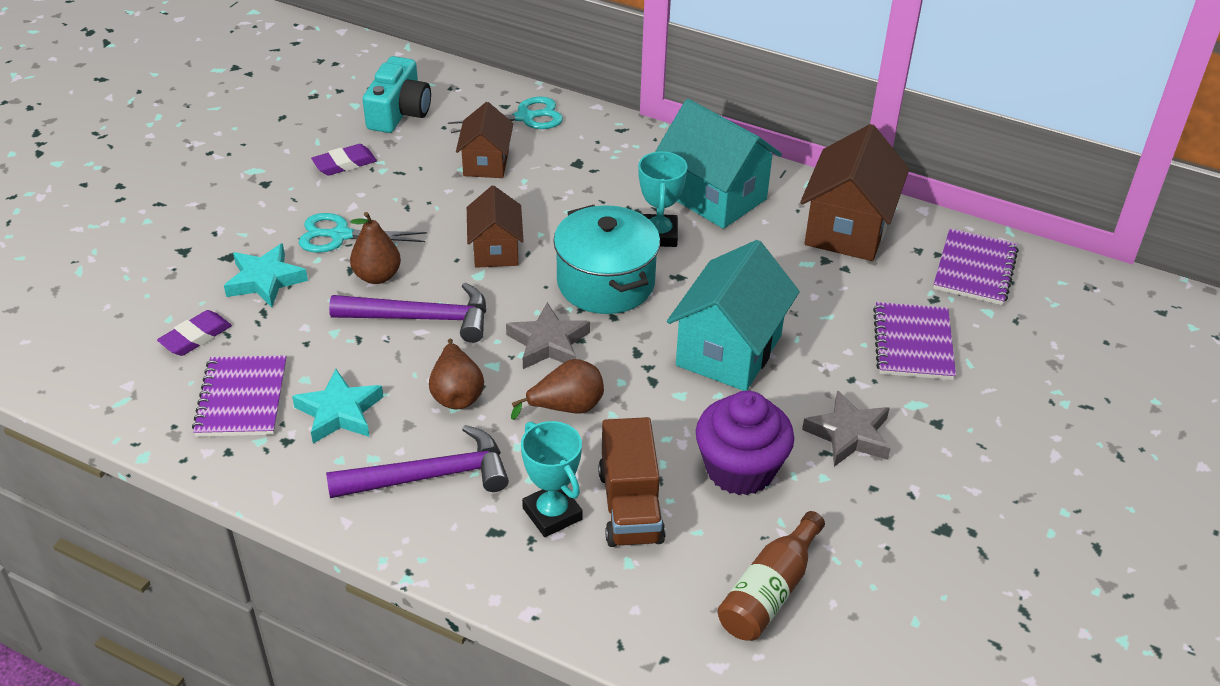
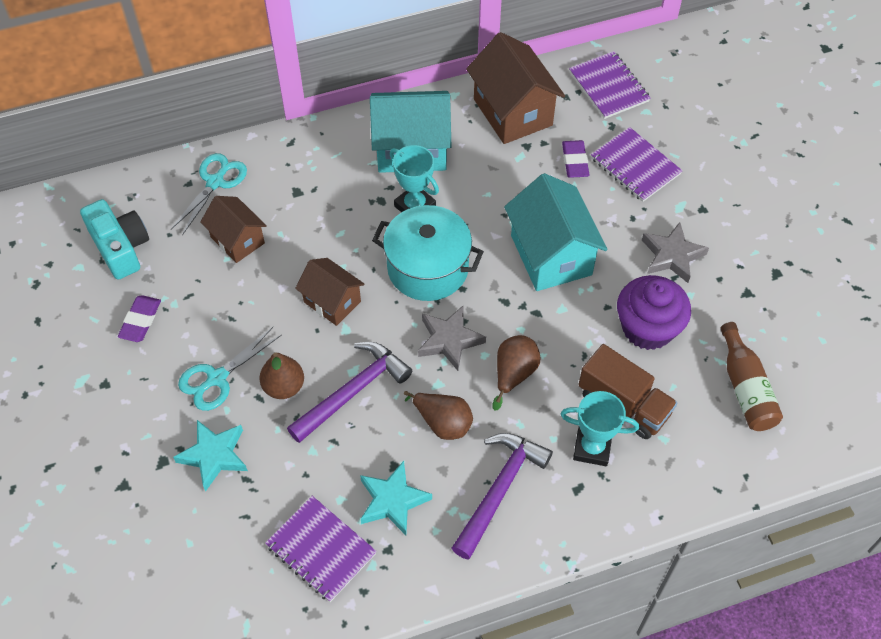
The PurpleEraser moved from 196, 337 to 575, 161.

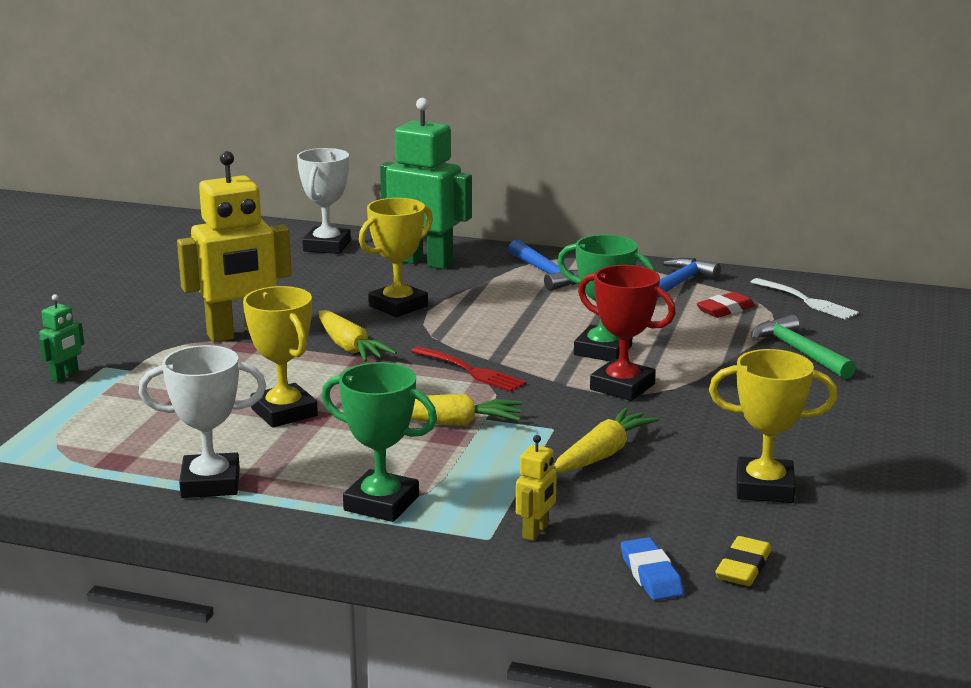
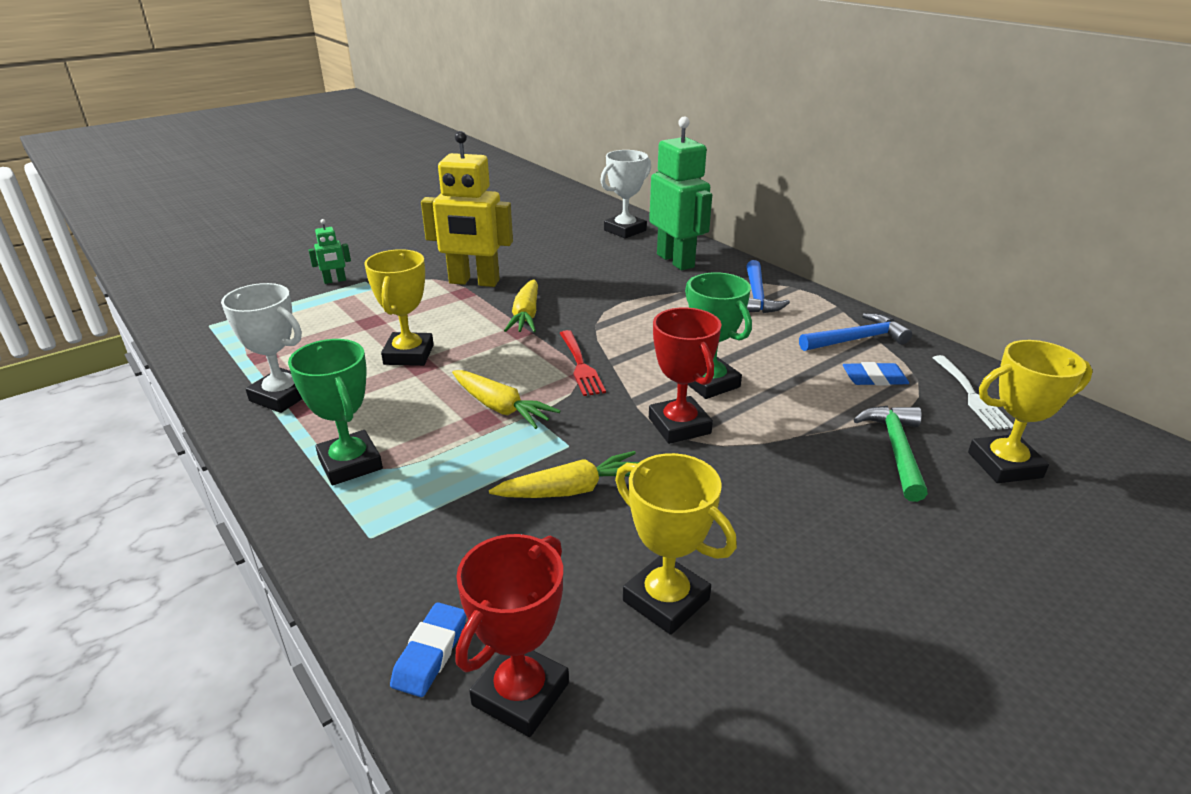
The YellowRobot at 536, 531 disappeared. The YellowTrophy moved from 398, 306 to 1004, 465. The YellowEraser at 743, 567 was replaced by the RedTrophy at 520, 694. The RedEraser at 725, 310 became the BlueEraser at 874, 378.

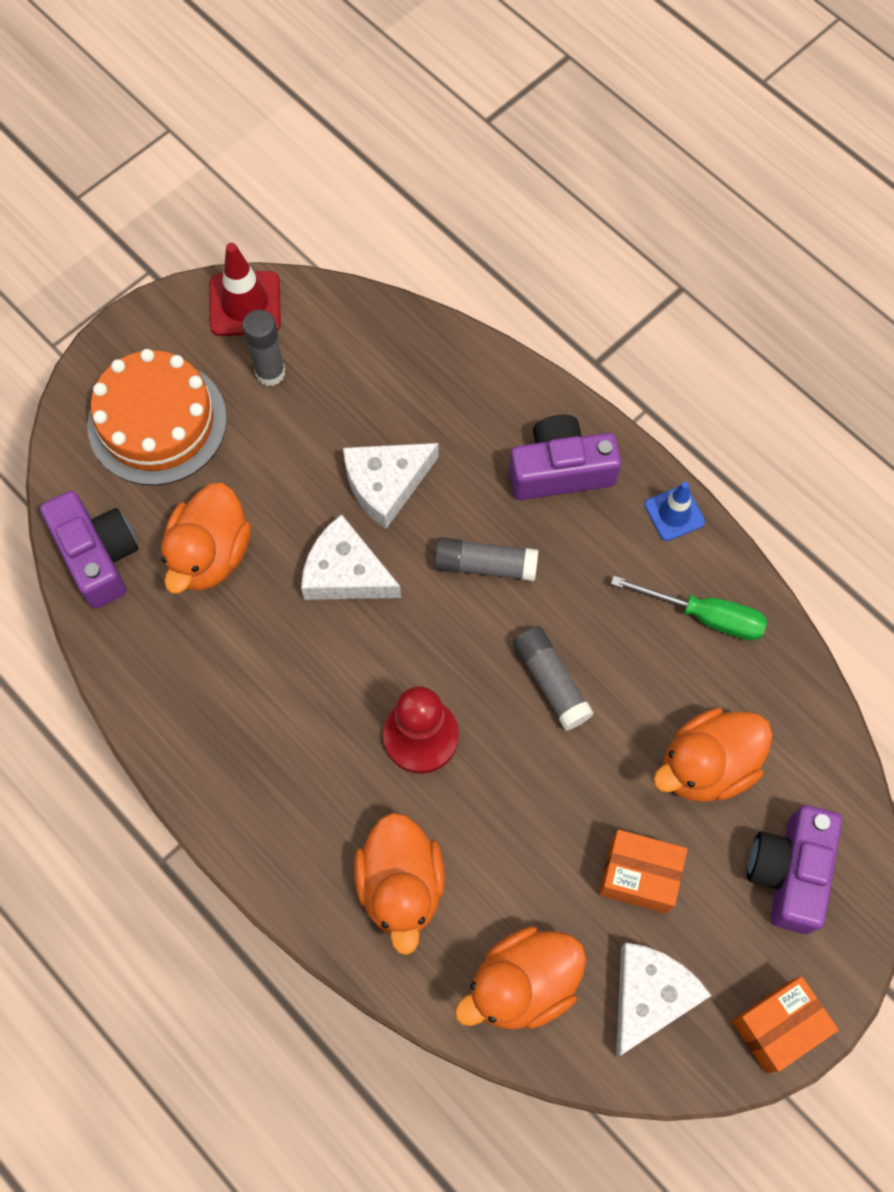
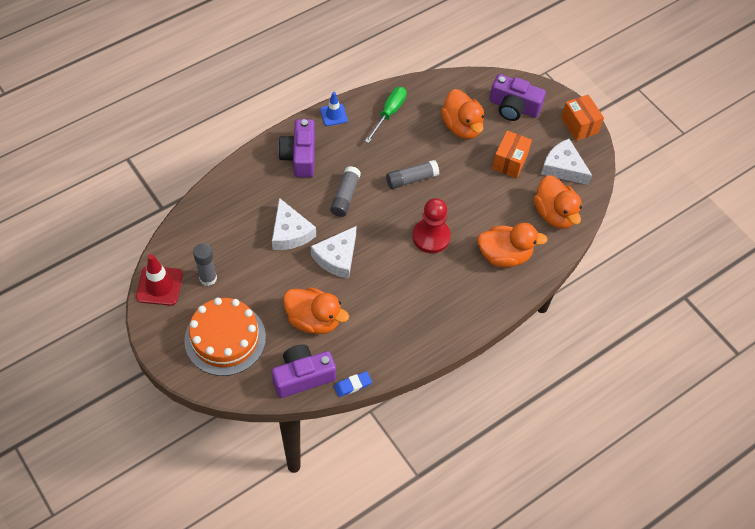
The BlueEraser at 352, 385 appeared.

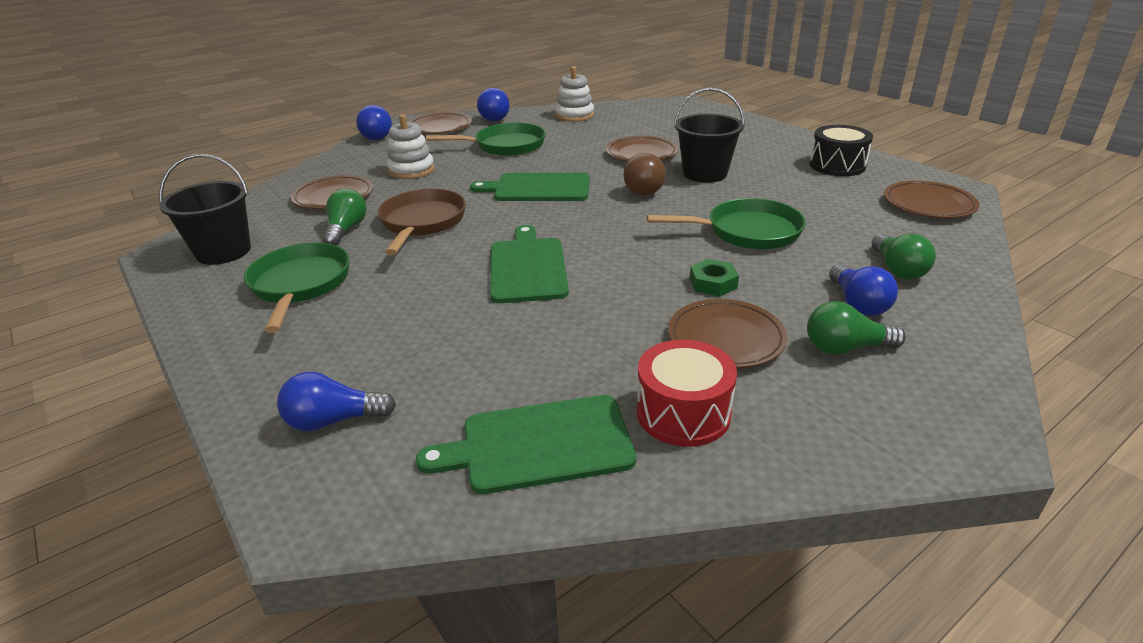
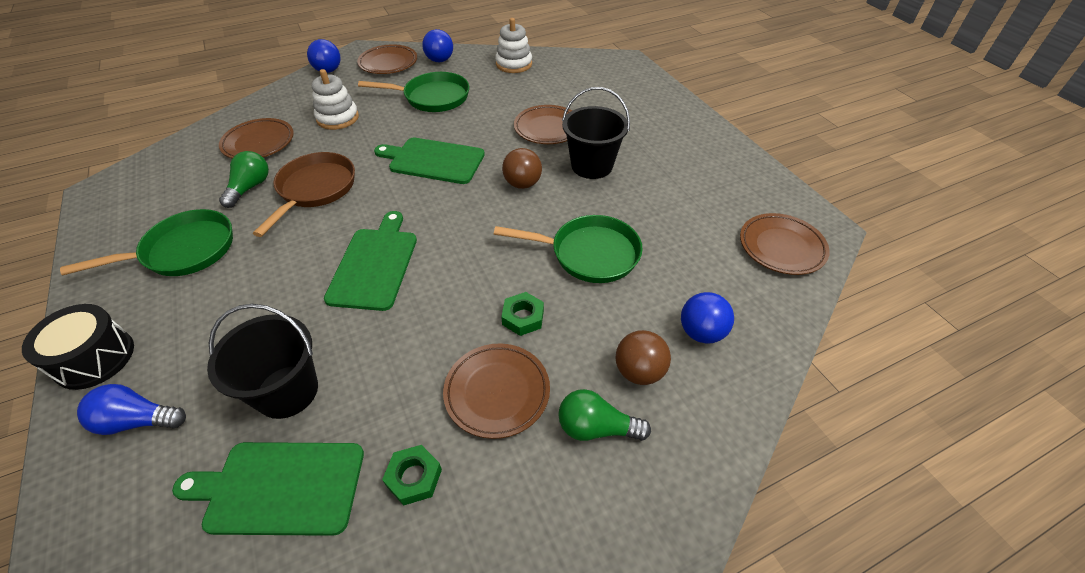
The BlackBucket moved from 223, 252 to 287, 391. The BlackDrum moved from 837, 165 to 94, 358. The RedDrum at 683, 413 was replaced by the GreenNut at 414, 477. The BlueLightBulb at 857, 304 was replaced by the BrownBall at 639, 371. The GreenLightBulb at 897, 269 was replaced by the BlueBall at 701, 332. The GreenPan at 300, 285 turned 60 degrees clockwise.

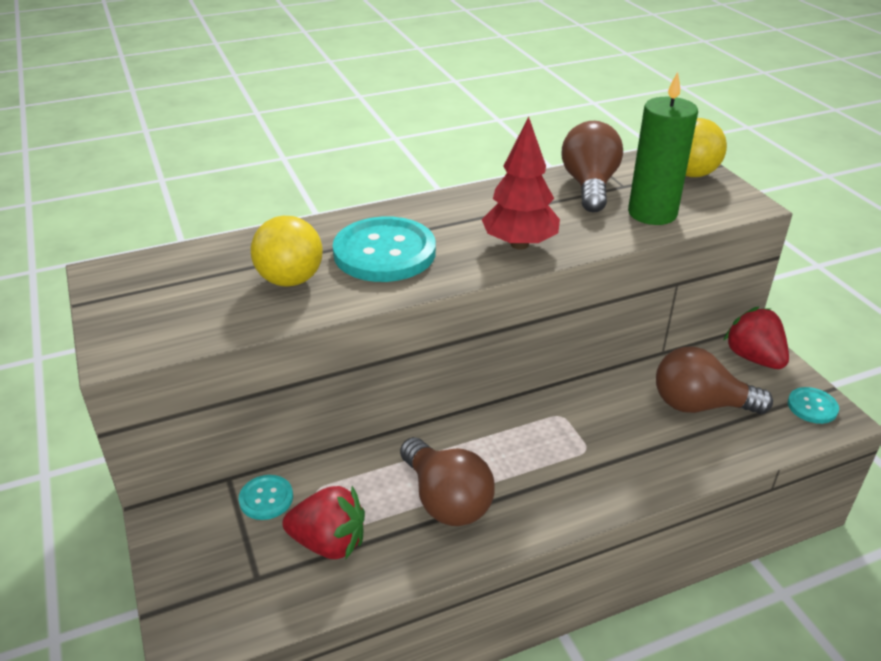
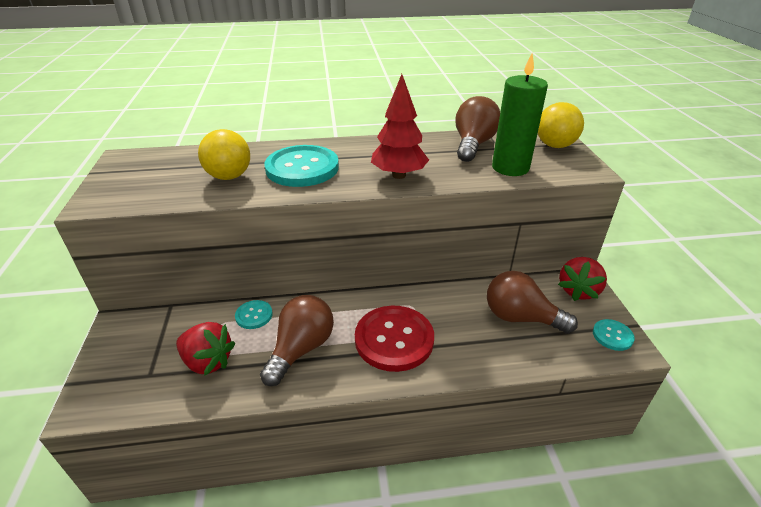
The RedButton at 394, 339 appeared. The TurquoiseButton moved from 266, 498 to 254, 315. The BrownLightBulb at 446, 500 turned 135 degrees counterclockwise. The RedStrawberry at 753, 358 turned 135 degrees counterclockwise.

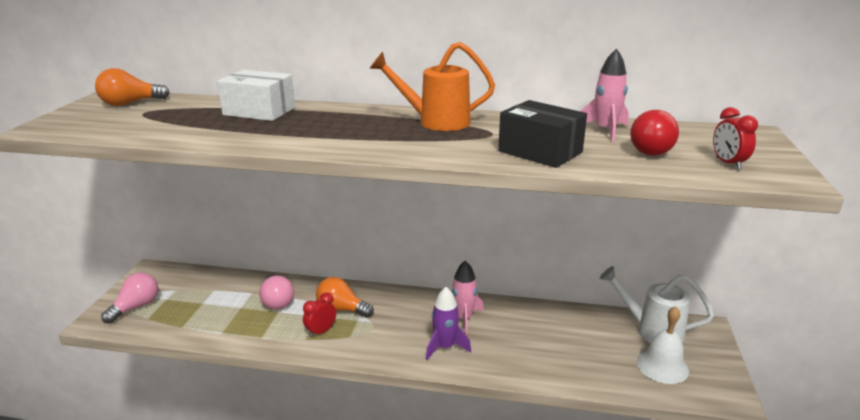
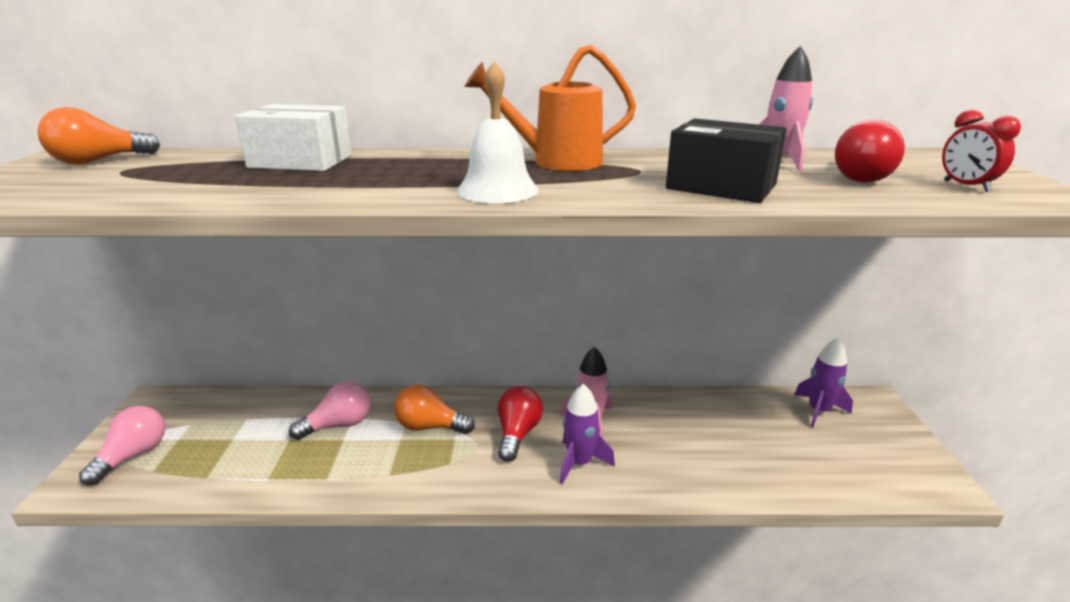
The RedClock at 321, 331 disappeared. The RedLightBulb at 517, 434 appeared. The WhiteBell moved from 662, 366 to 497, 190. The WhiteWateringCan at 652, 330 was replaced by the PurpleRocket at 818, 411. The PinkLightBulb at 277, 301 turned 90 degrees counterclockwise.

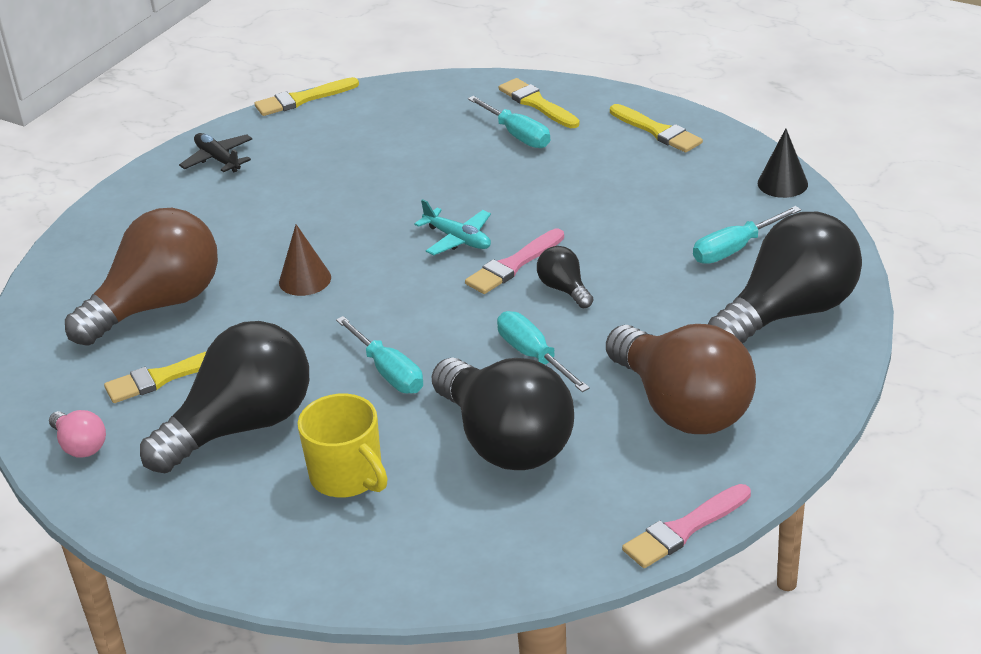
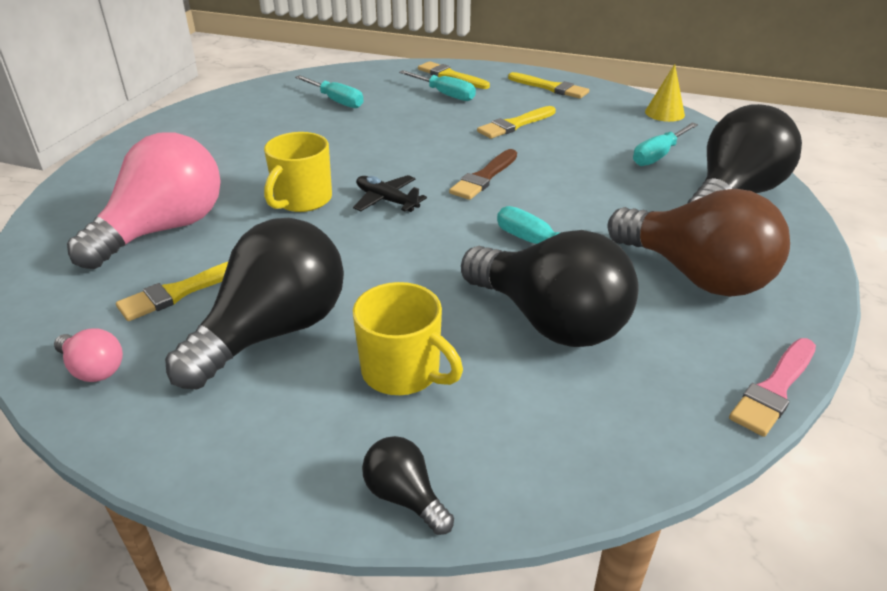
The TurquoisePlane at 458, 239 disappeared. The BlackPlane moved from 218, 159 to 386, 200. The YellowBrush moved from 302, 99 to 515, 124. The TurquoiseScrewdriver moved from 389, 372 to 337, 101. The BlackLightBulb moved from 564, 289 to 405, 496. The BrownCone at 305, 279 was replaced by the YellowMug at 302, 200. The BrownLightBulb at 158, 305 became the PinkLightBulb at 164, 229. The PinkBrush at 513, 265 became the BrownBrush at 484, 177. The BlackCone at 782, 183 became the YellowCone at 664, 113.

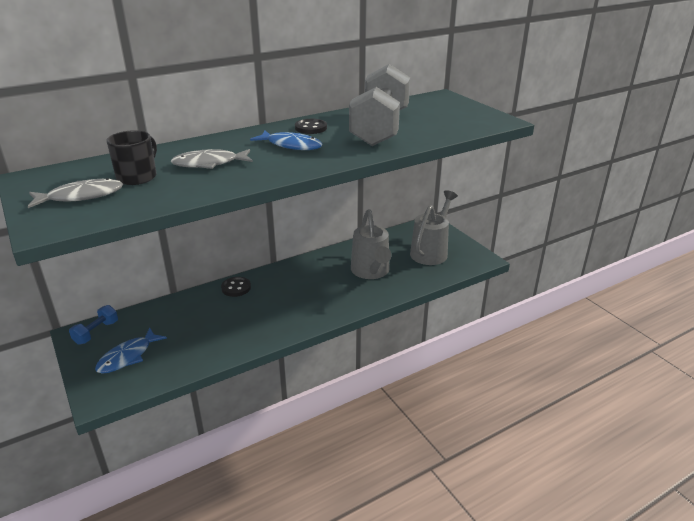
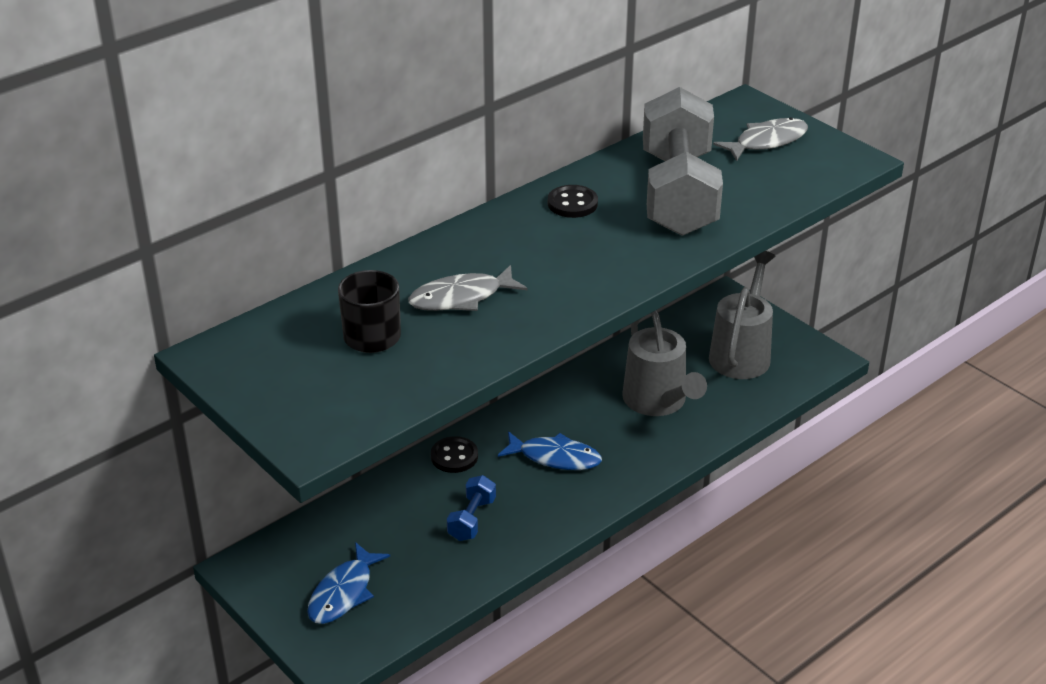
The GreyFish moved from 81, 196 to 767, 142. The BlueDumbbell moved from 96, 332 to 472, 519. The BlueFish moved from 291, 145 to 555, 457.

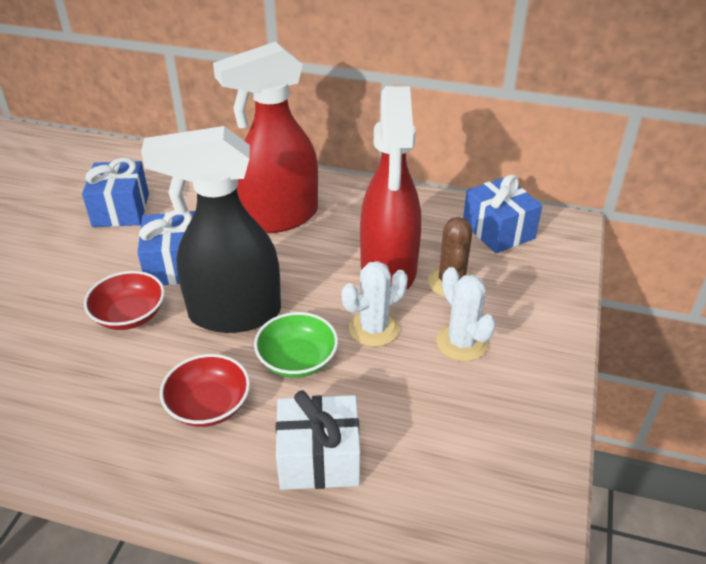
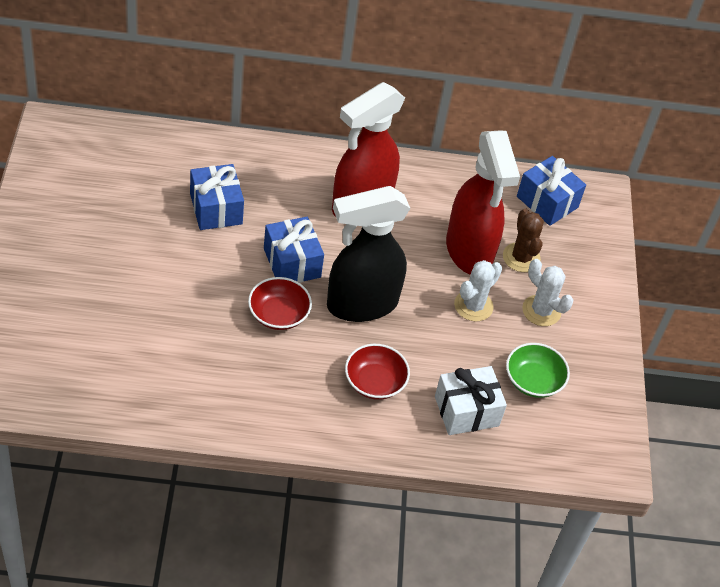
The GreenBowl moved from 297, 360 to 533, 380.

